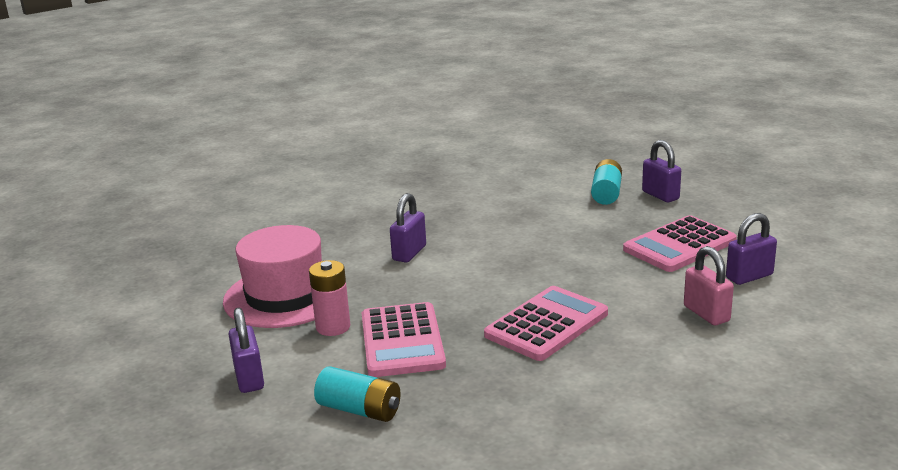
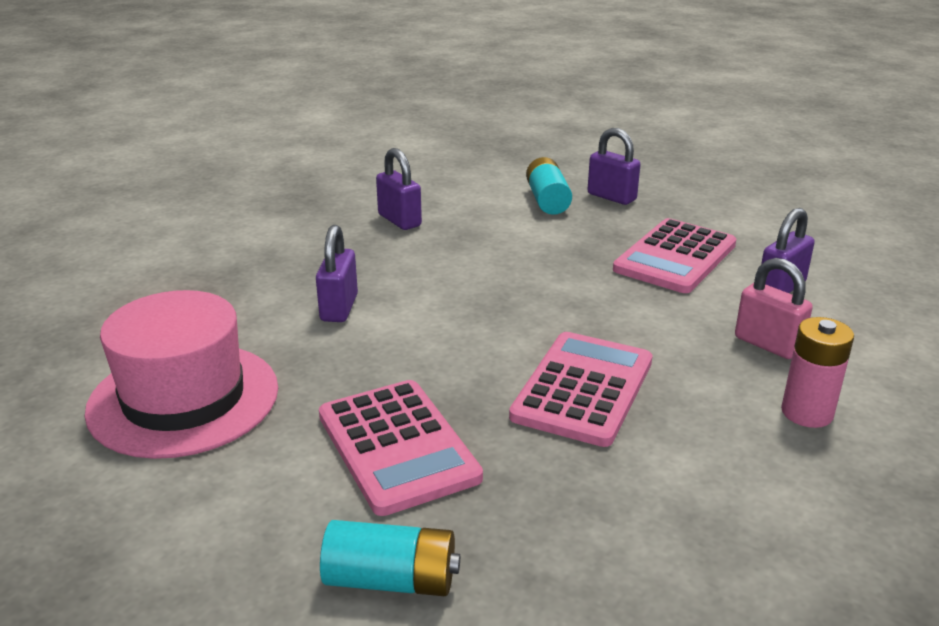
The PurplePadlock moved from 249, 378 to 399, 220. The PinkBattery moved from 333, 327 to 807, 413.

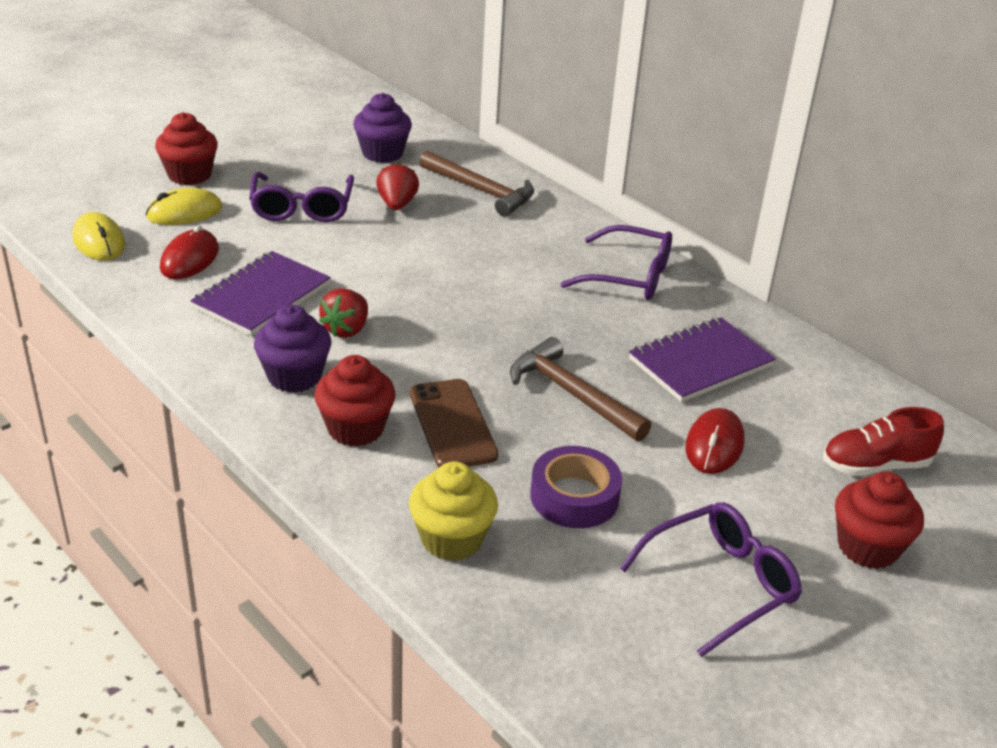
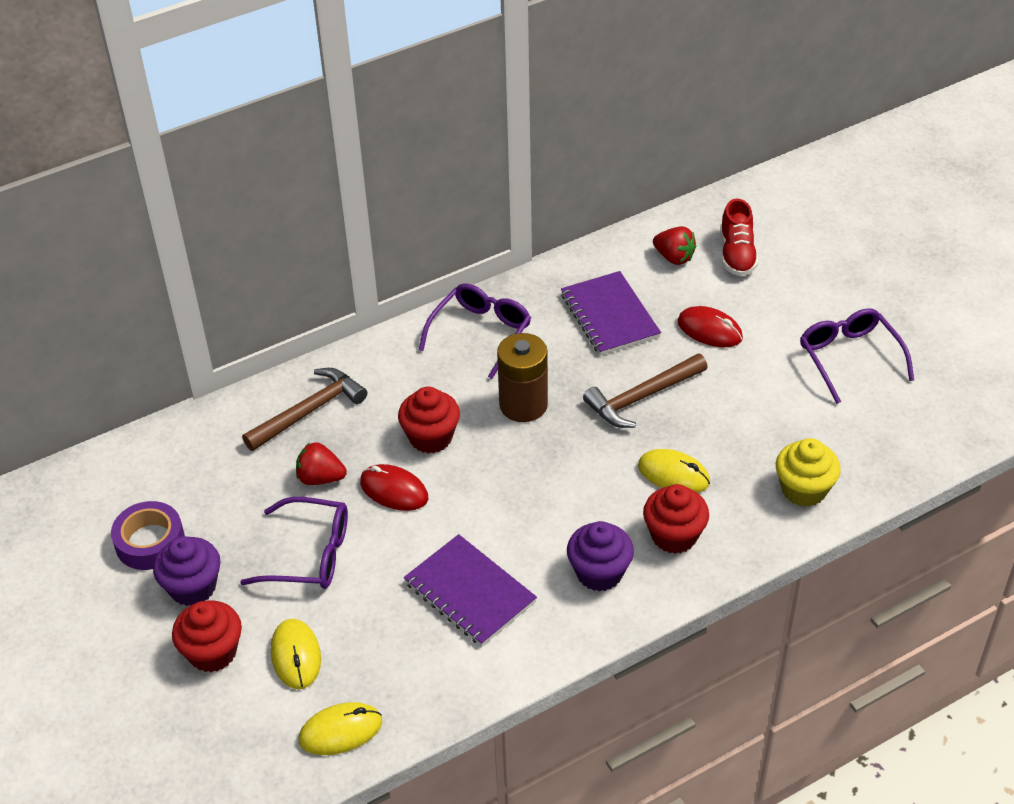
The BrownBattery at 523, 405 appeared. The RedMouse moved from 190, 259 to 394, 490. The RedStrawberry moved from 346, 329 to 674, 257. The PurpleCupcake moved from 382, 153 to 193, 587. The PurpleTape moved from 574, 497 to 150, 542. The RedCupcake moved from 867, 547 to 431, 437. The BrownPhone at 452, 424 was replaced by the YellowMouse at 673, 474.

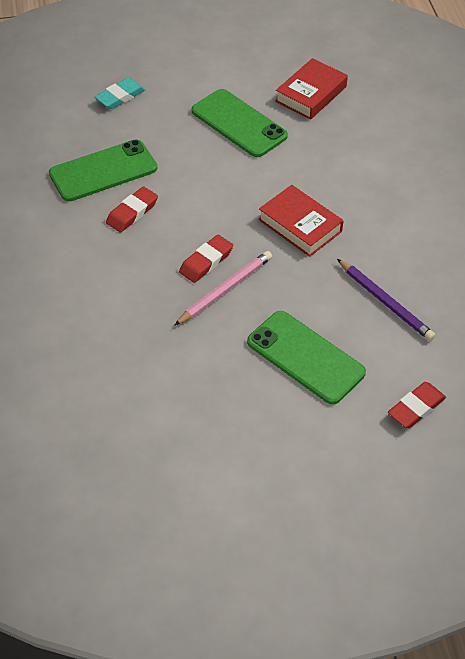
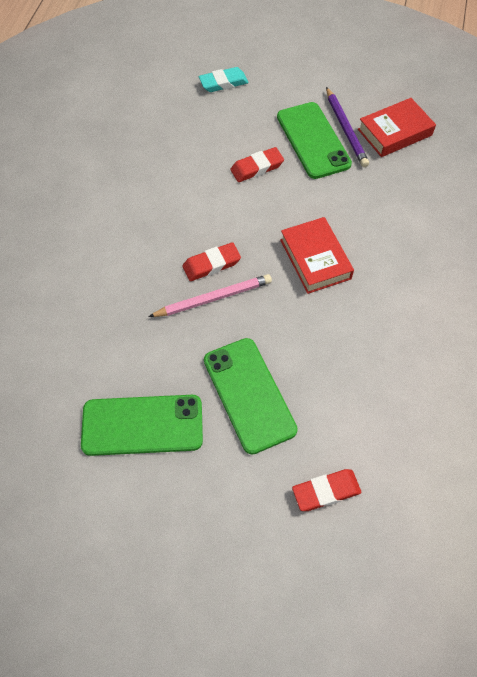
The GreenPhone moved from 103, 171 to 142, 425. The RedEraser moved from 132, 212 to 257, 167. The PurplePencil moved from 385, 302 to 345, 129.

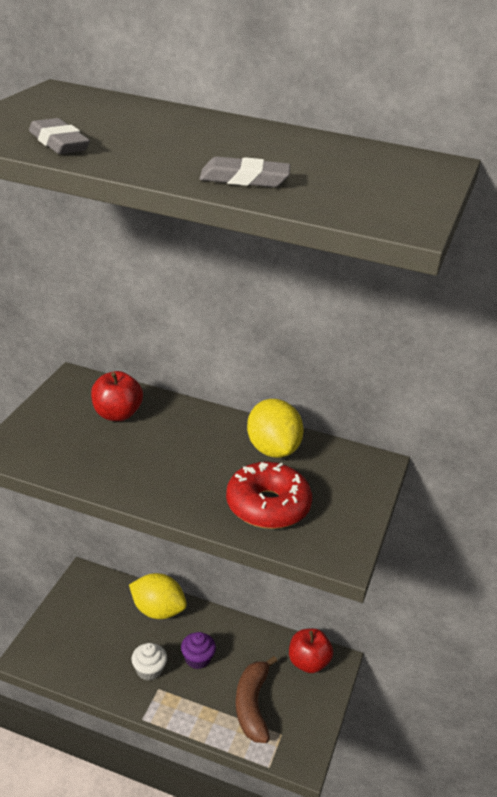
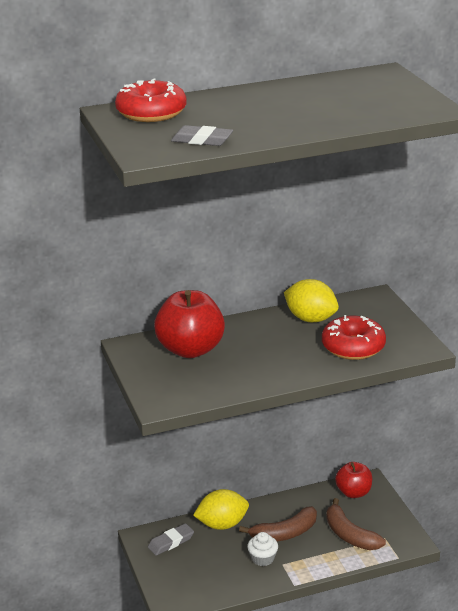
The RedDonut at 151, 113 appeared. The GreyEraser moved from 244, 179 to 171, 542. The PurpleCupcake at 197, 659 was replaced by the BrownBanana at 285, 533. The RedApple at 116, 414 changed to 1.62 times the size.

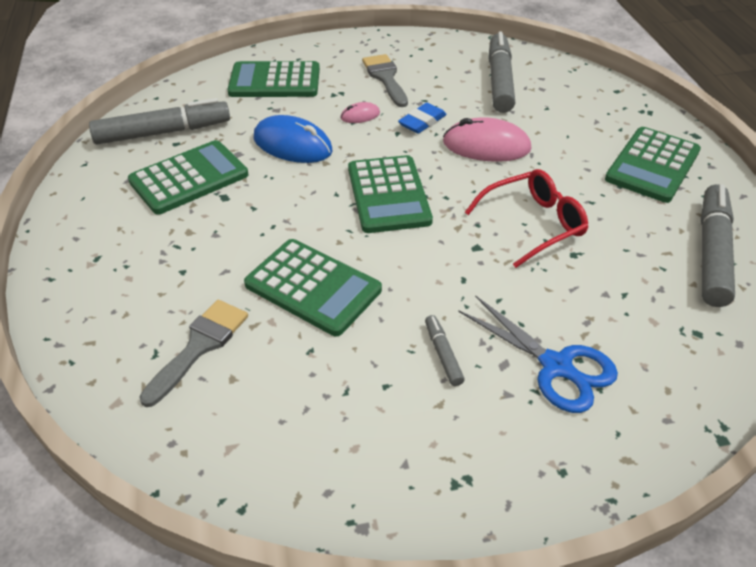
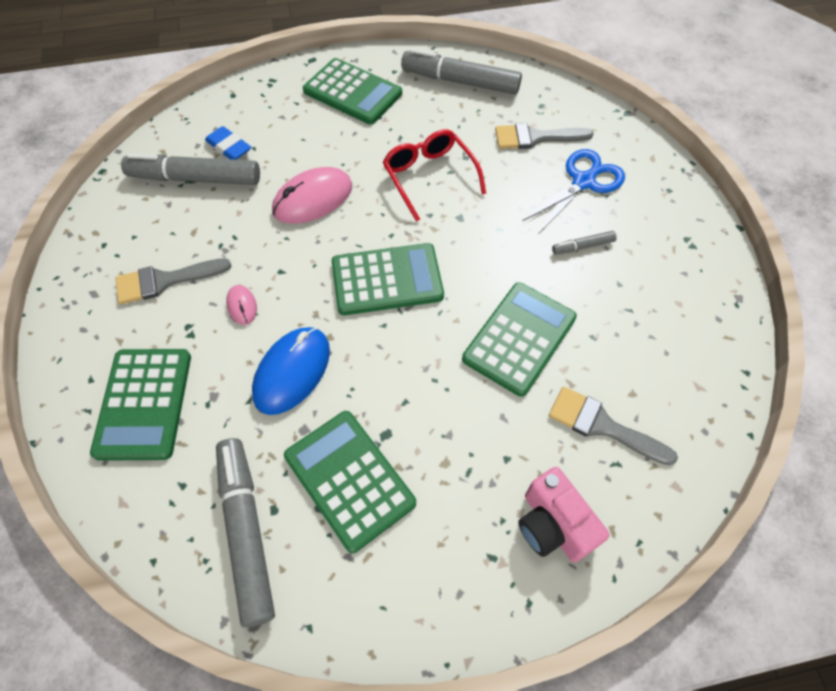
The GreyBrush at 535, 138 appeared. The PinkCamera at 552, 525 appeared. The BlueEraser moved from 422, 122 to 229, 147. The PinkMouse at 486, 146 turned 45 degrees clockwise.

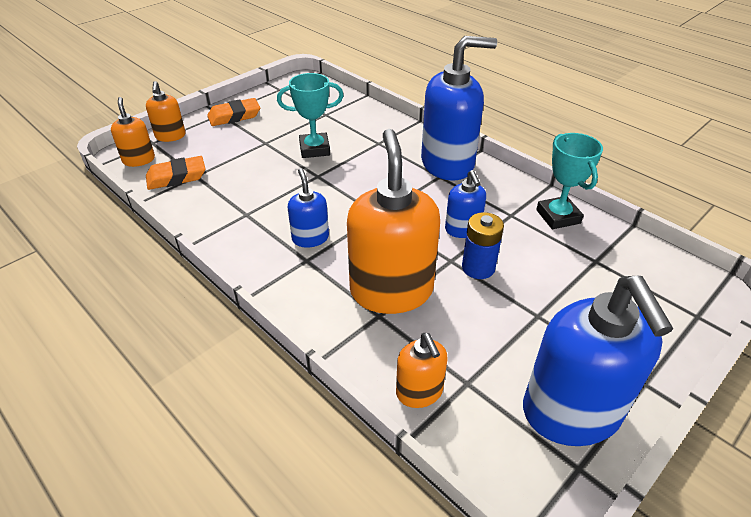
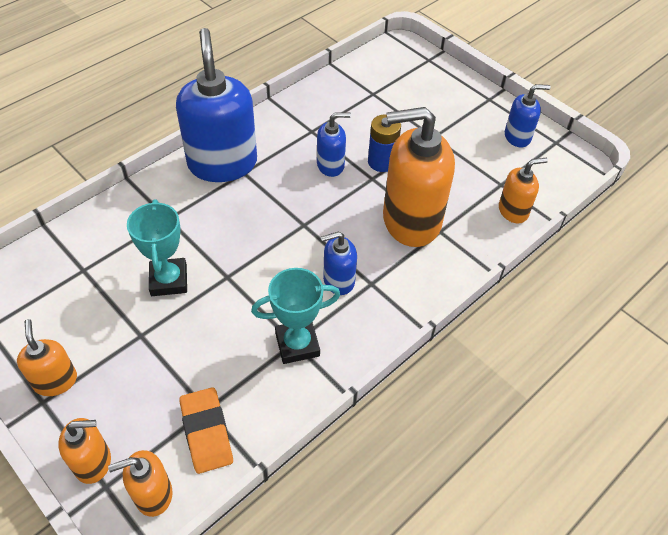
The TurquoiseTrophy moved from 558, 216 to 297, 344. The OrangeEraser at 234, 116 was replaced by the OrangeSoapDispenser at 55, 381. The BlueSoapDispenser at 571, 413 changed to 0.50 times the size.

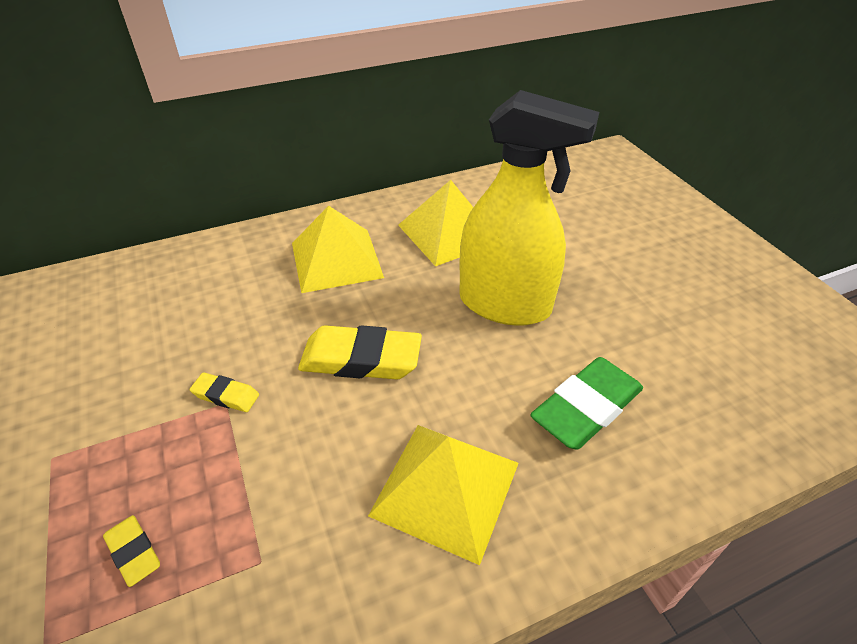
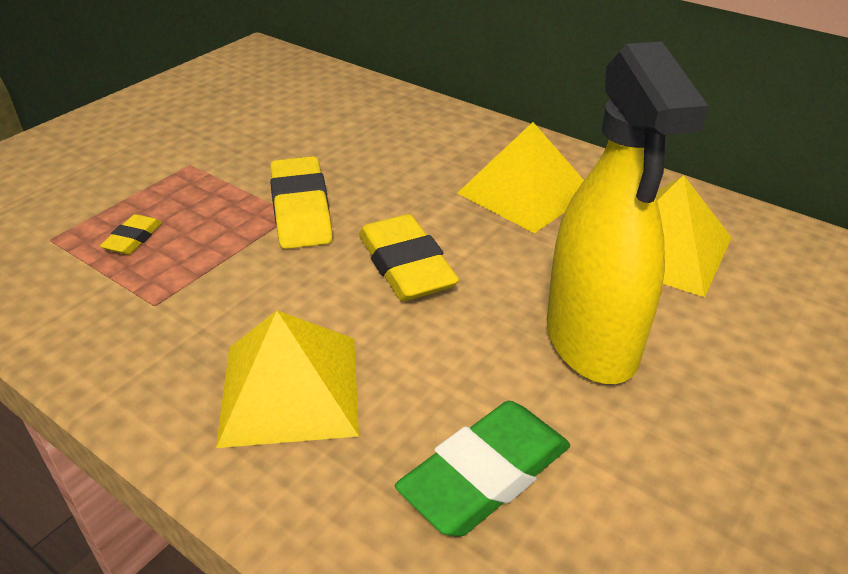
The GreenEraser at 586, 408 turned 60 degrees counterclockwise. The YellowEraser at 226, 395 changed to 1.98 times the size.

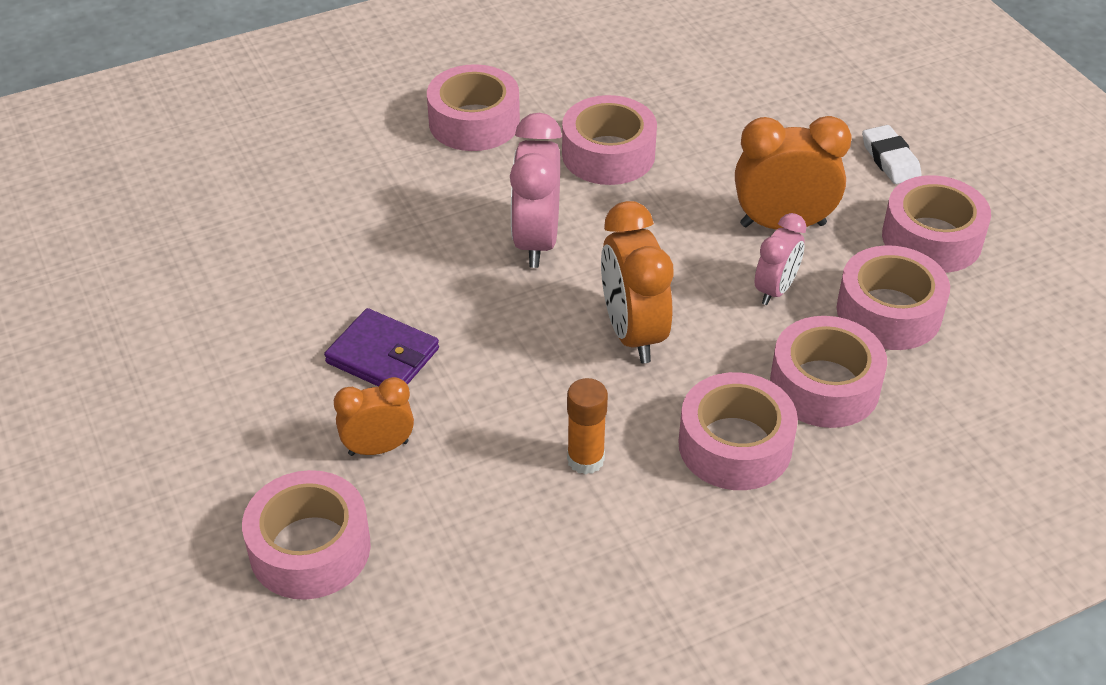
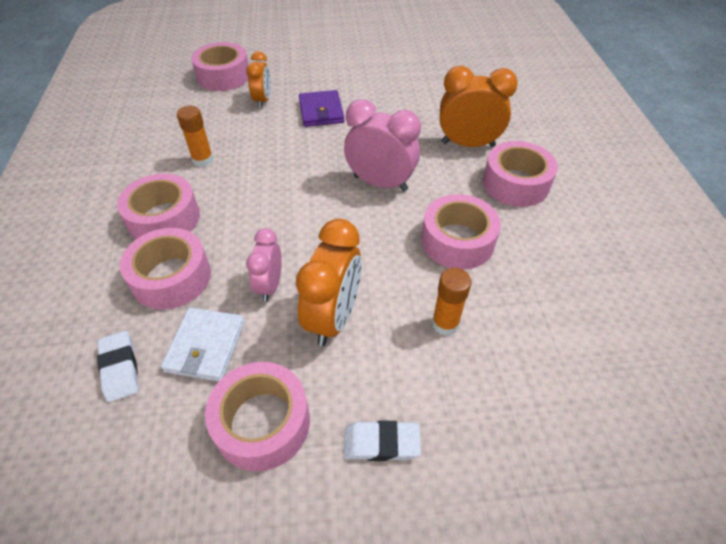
The WhiteEraser at 120, 368 appeared. The OrangeGlueStick at 445, 324 appeared. The OrangeClock moved from 633, 333 to 468, 144. The PinkTape at 888, 312 was replaced by the WhiteWallet at 206, 346. The PurpleWallet at 382, 356 turned 60 degrees counterclockwise. The PinkClock at 775, 290 turned 45 degrees clockwise.

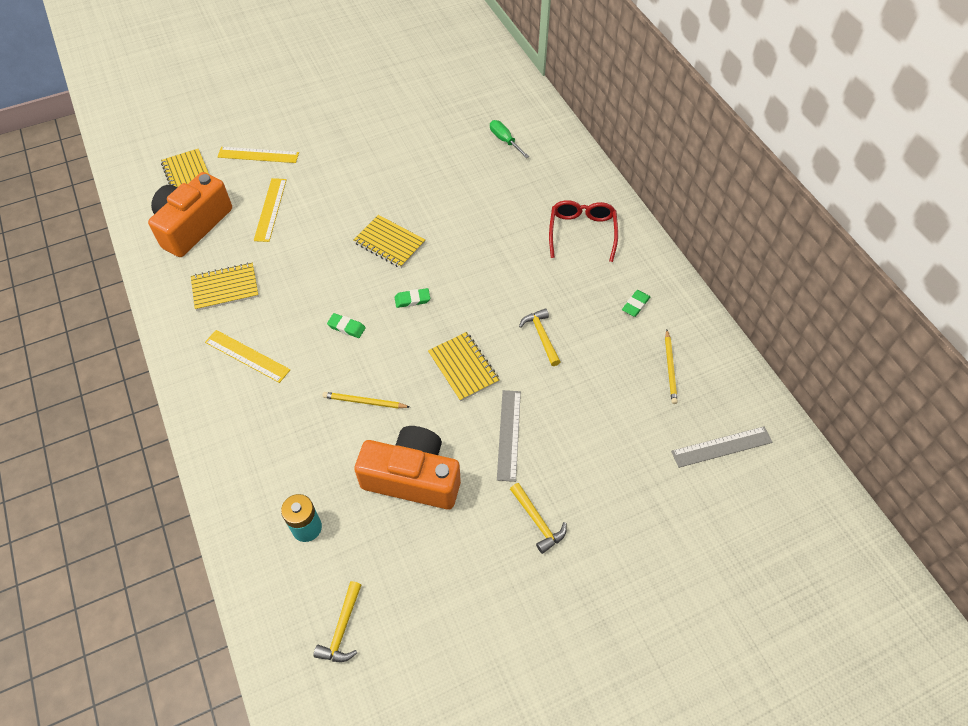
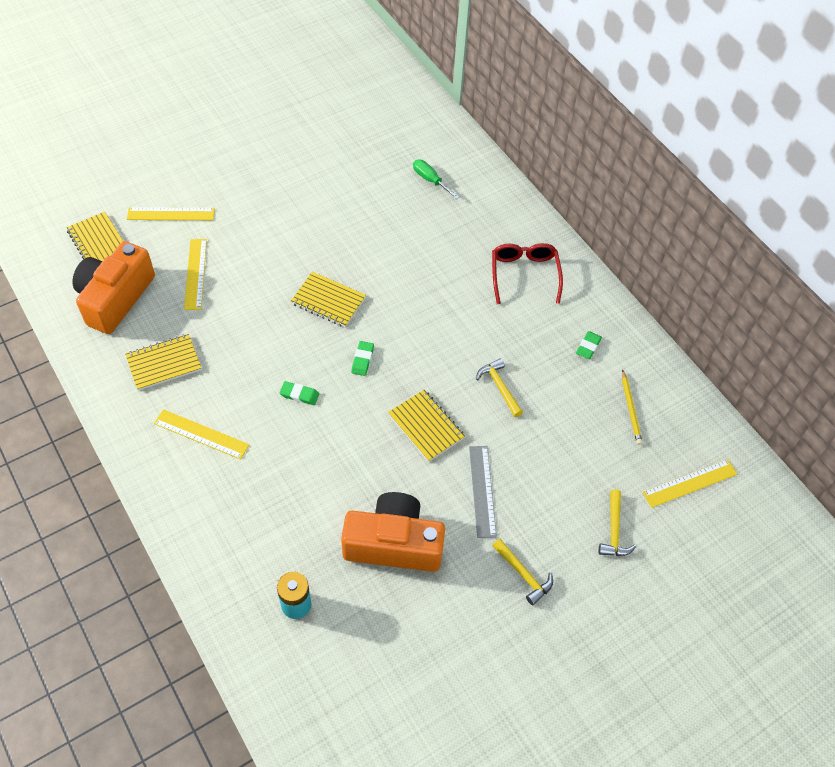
The YellowPencil at 364, 402 disappeared. The YellowHammer moved from 342, 629 to 614, 530. The GreyRuler at 721, 446 became the YellowRuler at 690, 483. The GreenEraser at 412, 299 turned 60 degrees counterclockwise.

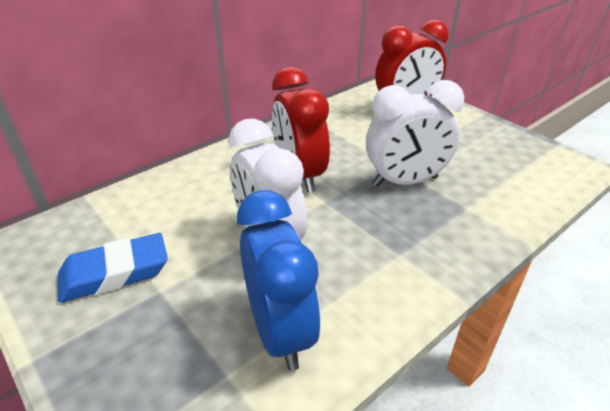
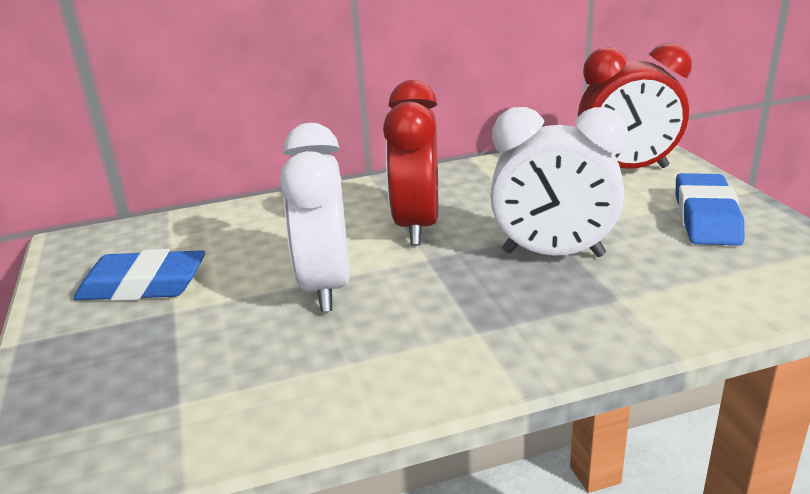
The BlueClock at 280, 331 disappeared. The BlueEraser at 706, 217 appeared.

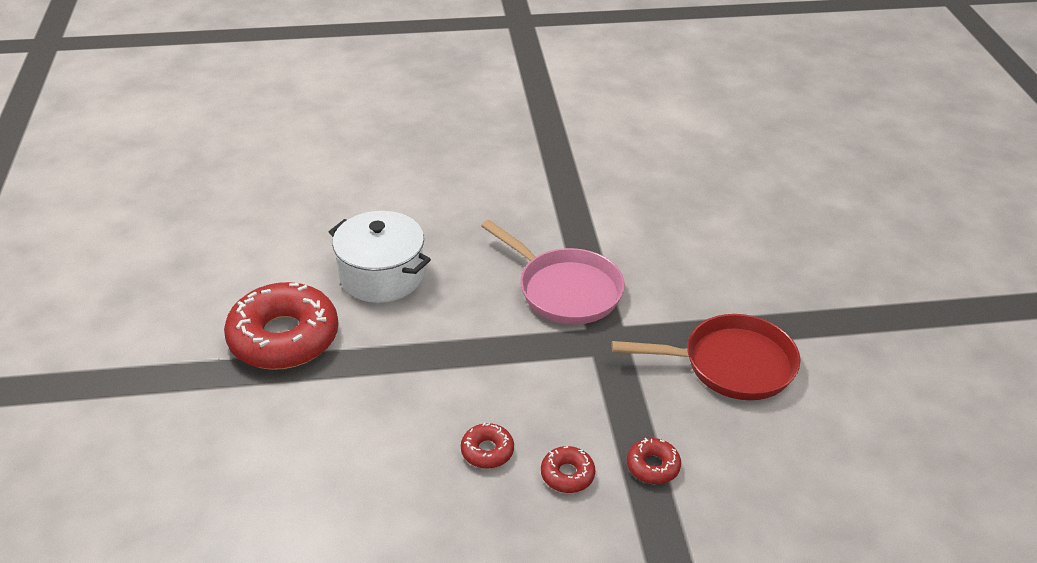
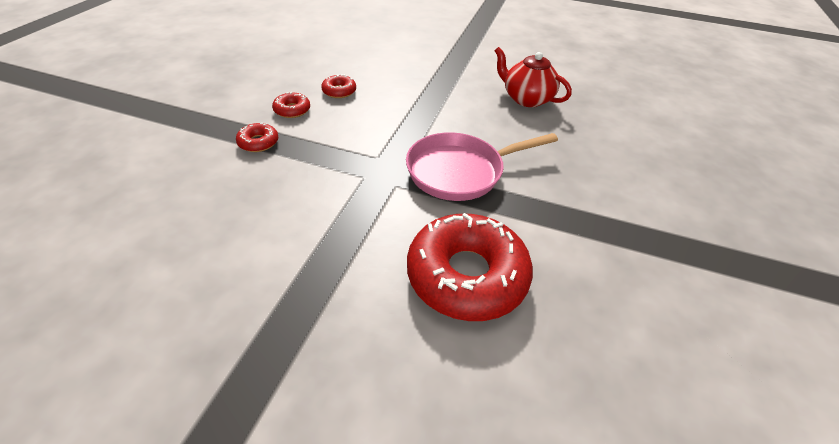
The RedPan at 731, 365 disappeared. The RedDonut moved from 284, 338 to 466, 275. The WhitePot at 382, 276 was replaced by the RedTeapot at 526, 99.

